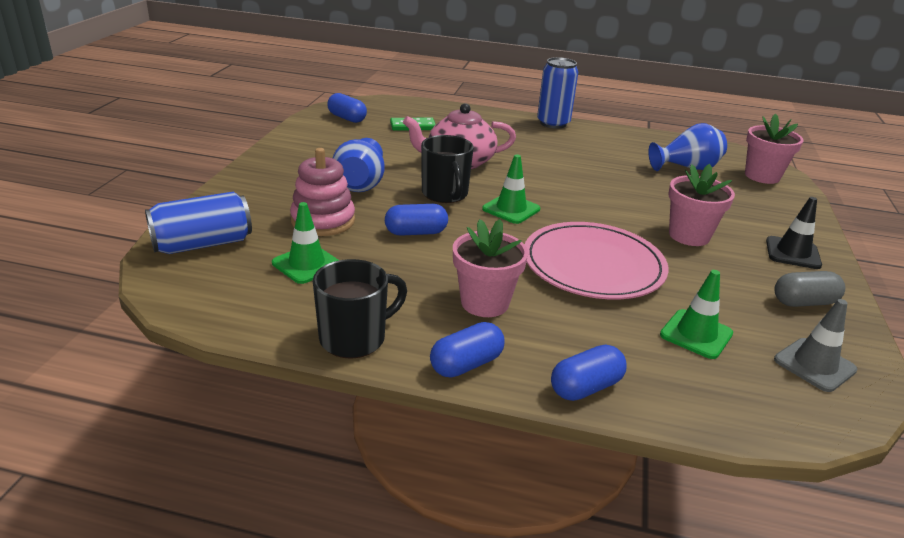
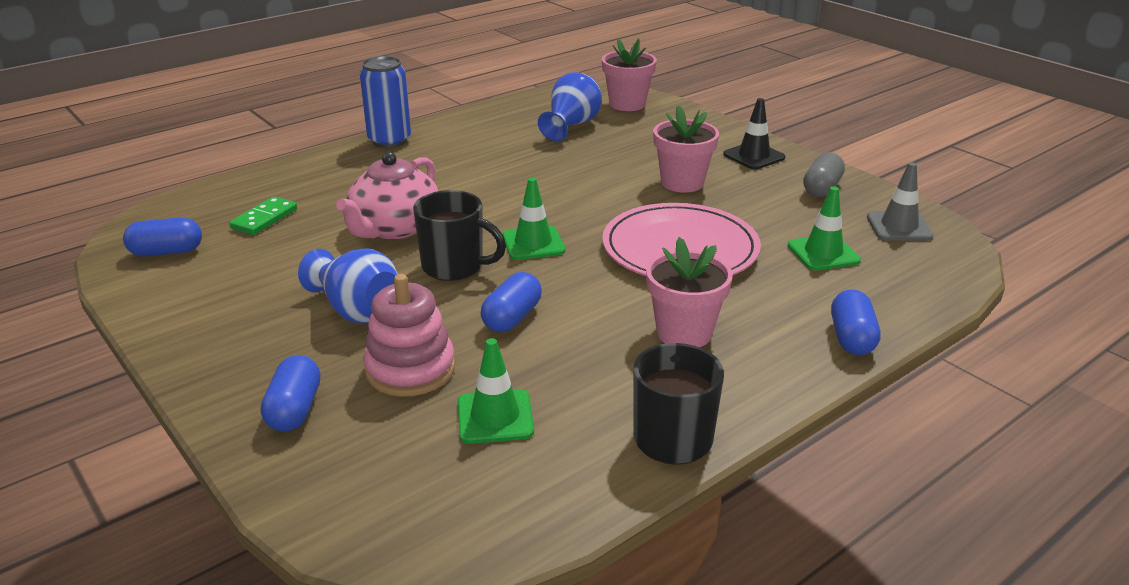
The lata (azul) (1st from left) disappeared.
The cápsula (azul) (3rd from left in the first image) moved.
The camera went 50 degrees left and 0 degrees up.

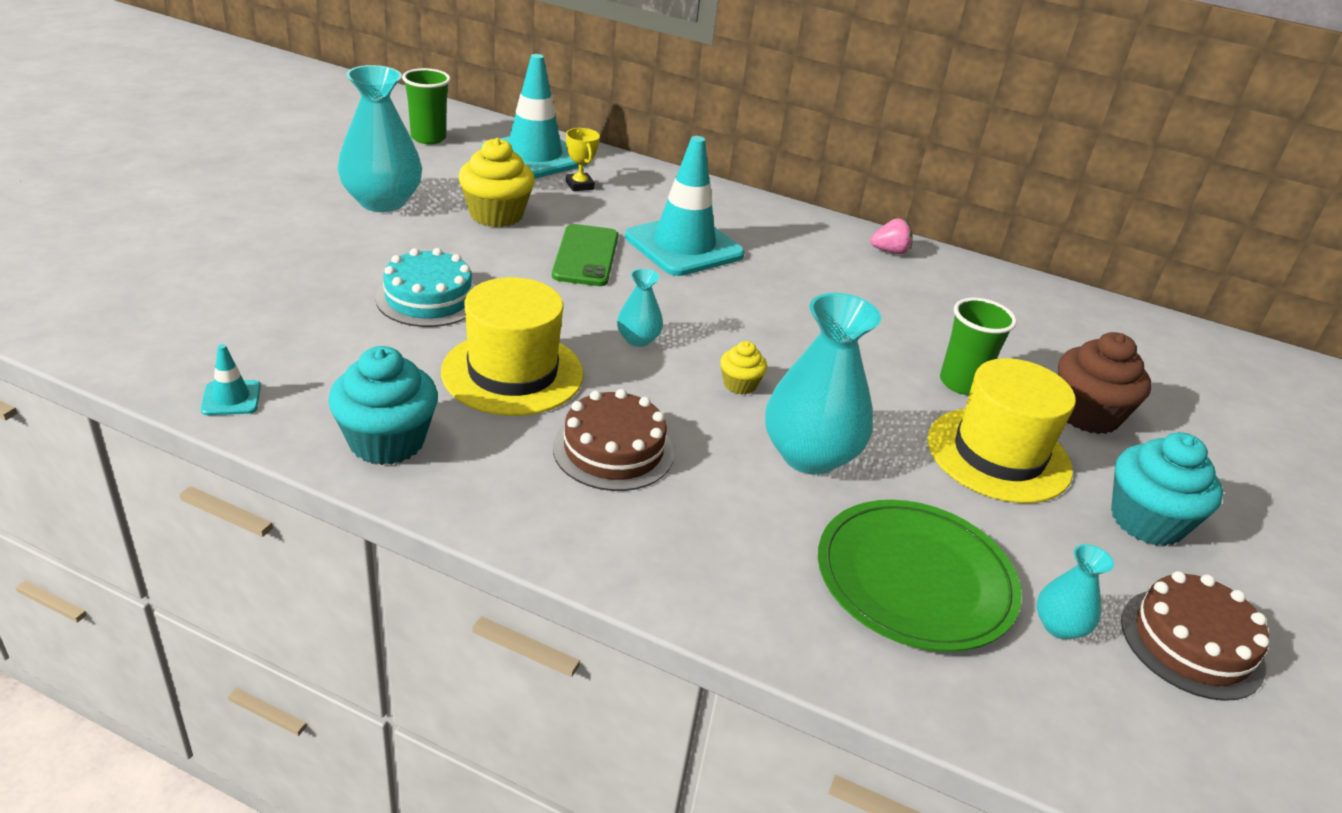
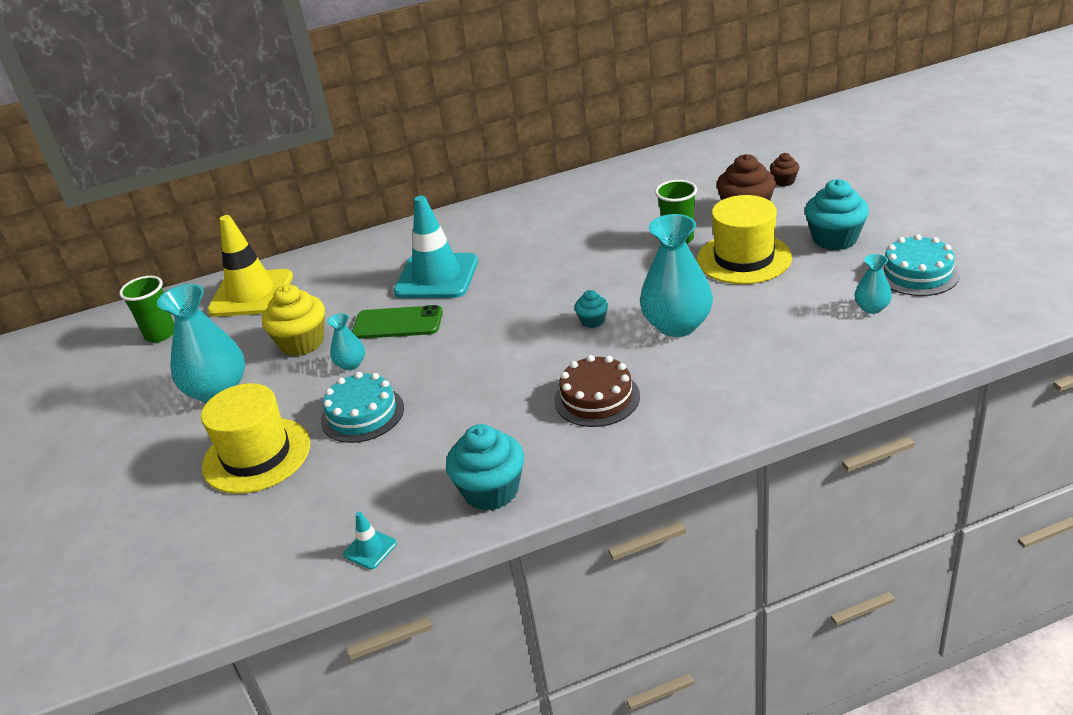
The trofeo (amarillo) disappeared.
The plato (verde) disappeared.
The fresa (rosa) disappeared.
The magdalena (marrón) (2nd from left) appeared.
The sombrero (amarillo) (1st from left) moved.
The florero (turquesa) (2nd from left) moved.
The cono de tráfico (turquesa) (2nd from left) became the cono de tráfico (amarillo).
The magdalena (amarillo) (2nd from left) became the magdalena (turquesa) (2nd from left).
The tarta (marrón) (2nd from left) became the tarta (turquesa) (2nd from left).
The móvil (verde) turned 45 degrees counterclockwise.
The camera went 35 degrees left and 0 degrees up.

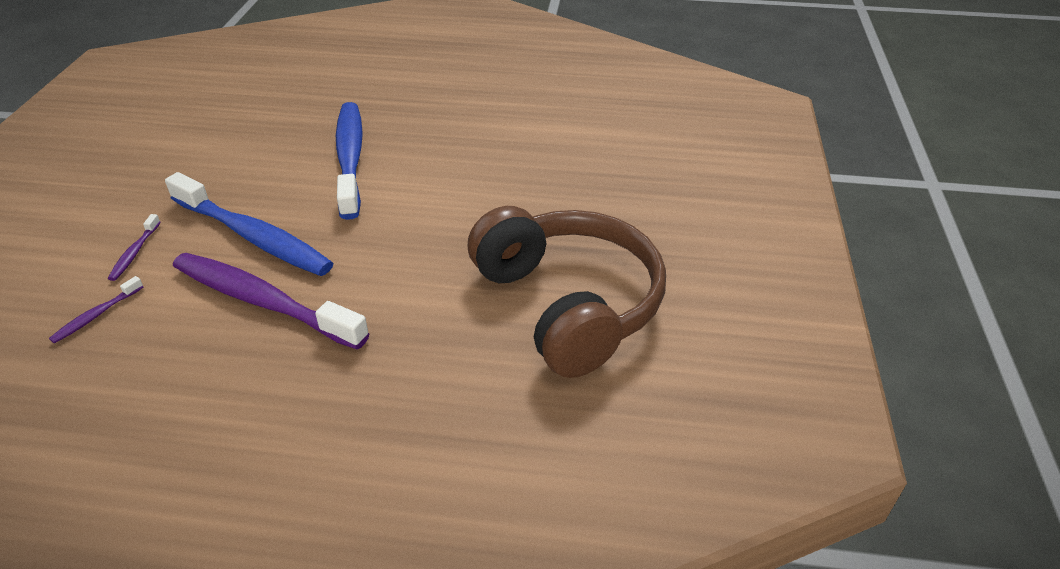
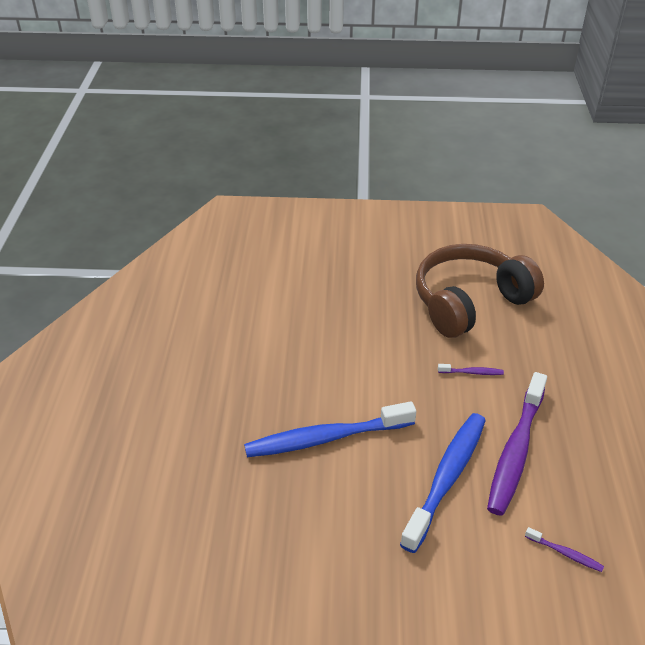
The cepillo de dientes (morado) (2nd from left in the first image) moved.
The camera went 95 degrees left and 0 degrees up.

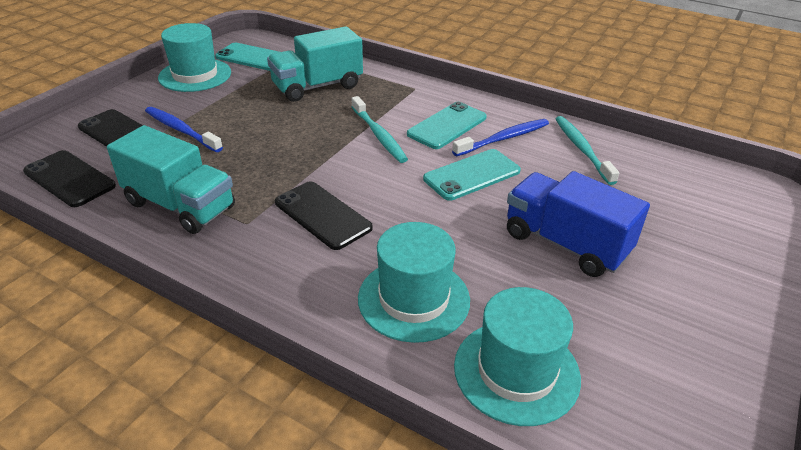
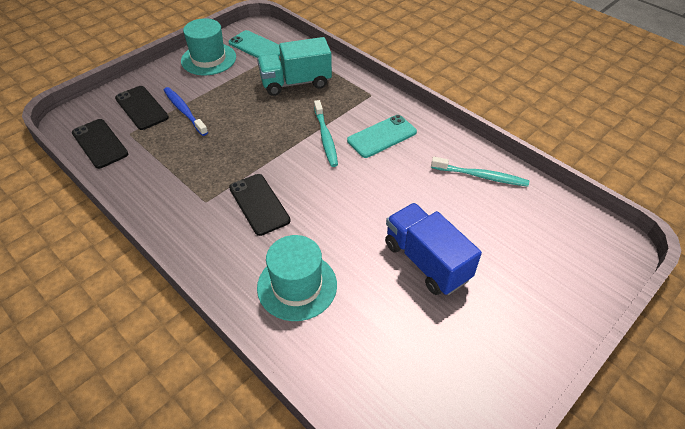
The camión (turquesa) (1st from left) disappeared.
The móvil (turquesa) (3rd from left) disappeared.
The cepillo de dientes (azul) (2nd from left) disappeared.
The sombrero (turquesa) (3rd from left) disappeared.
The cepillo de dientes (turquesa) (2nd from left) turned 105 degrees clockwise.
The camera went 15 degrees right and 10 degrees up.

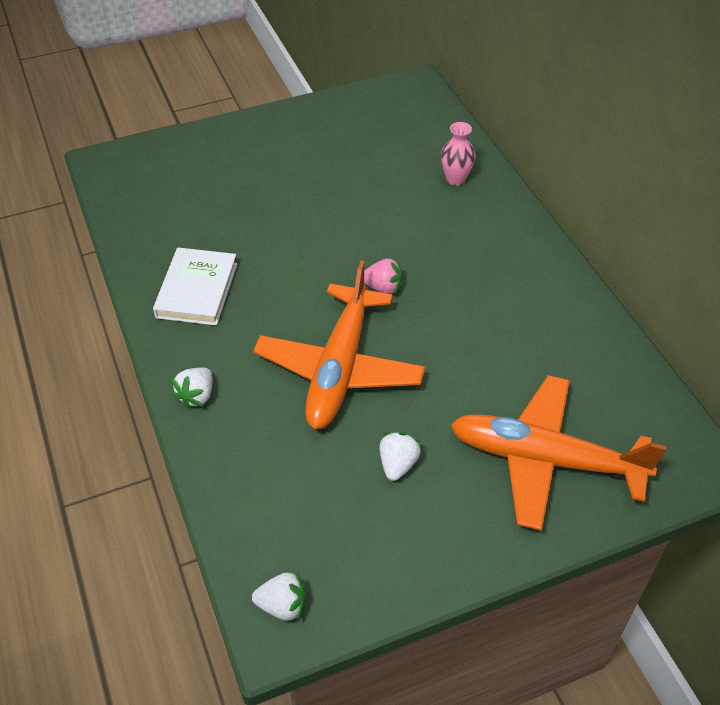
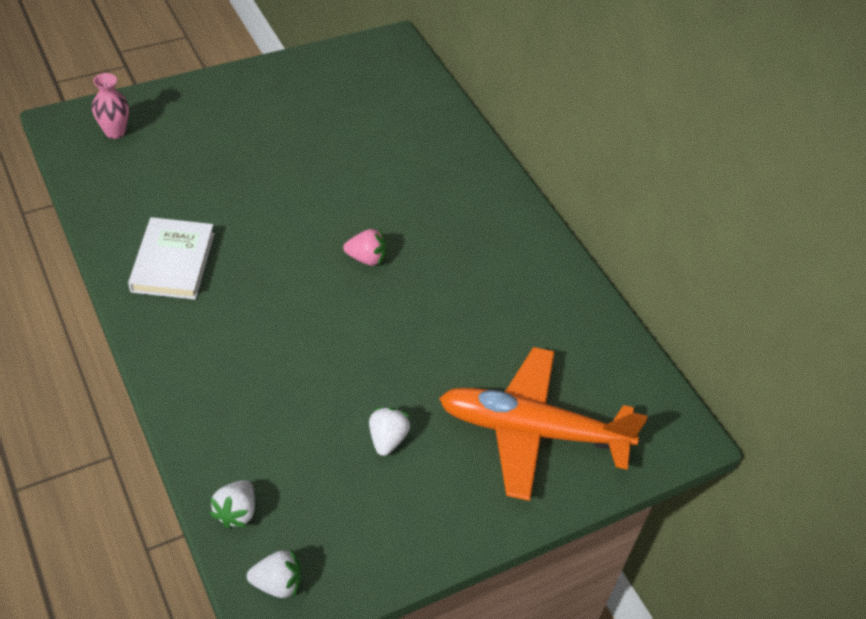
The avión (naranja) (1st from left) disappeared.
The fresa (blanco) (1st from left) moved.
The florero (rosa) moved.
The camera went 10 degrees left and 0 degrees up.

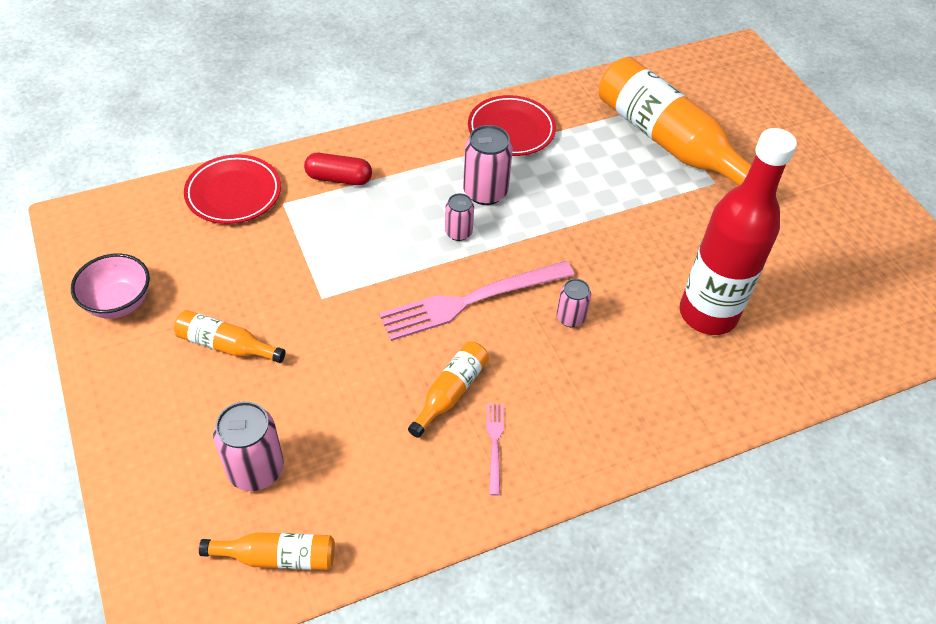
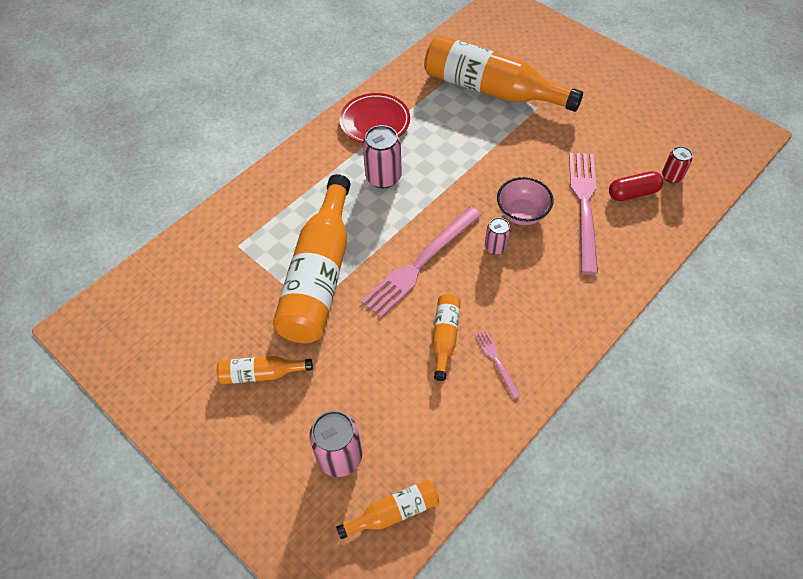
The plato (rojo) (1st from left) disappeared.
The lata (rosa) (2nd from left) disappeared.
The botella (naranja) (2nd from left) appeared.
The lata (rojo) appeared.
The cuenco (rosa) moved.
The cápsula (rojo) moved.
The botella (rojo) was replaced by the tenedor (rosa) (3rd from left).
The camera went 20 degrees left and 5 degrees up.

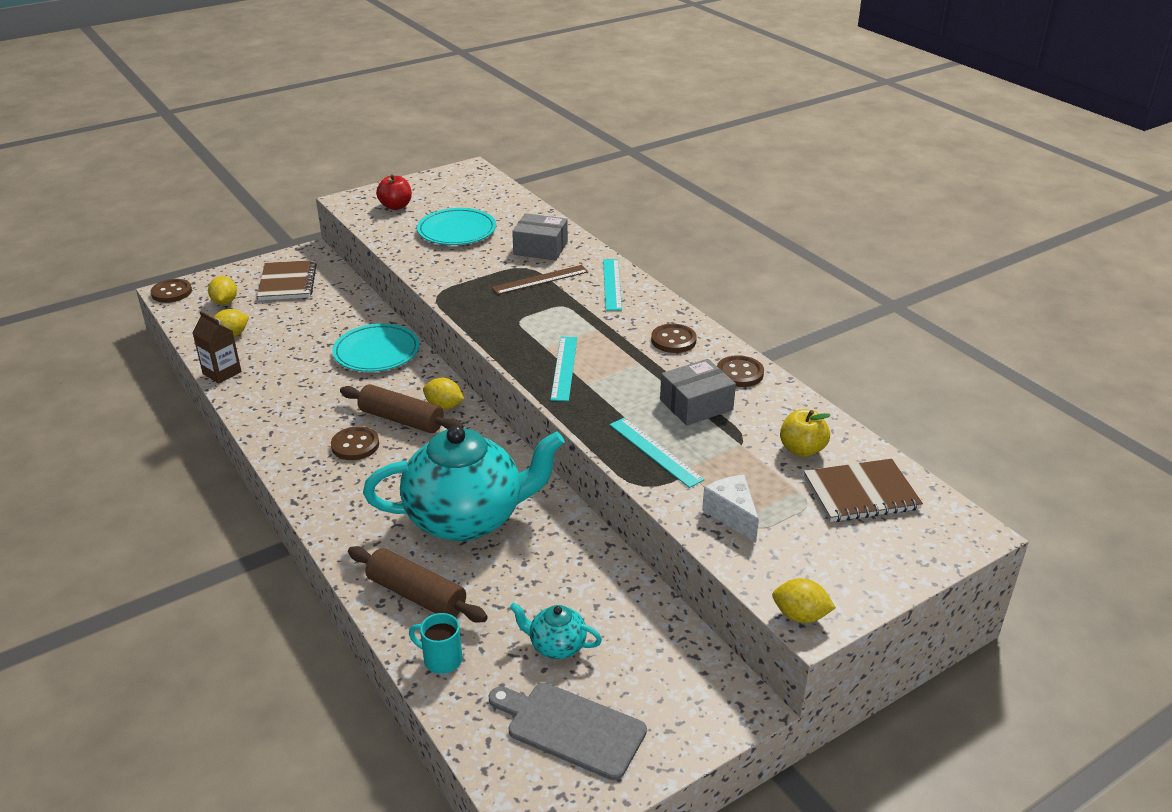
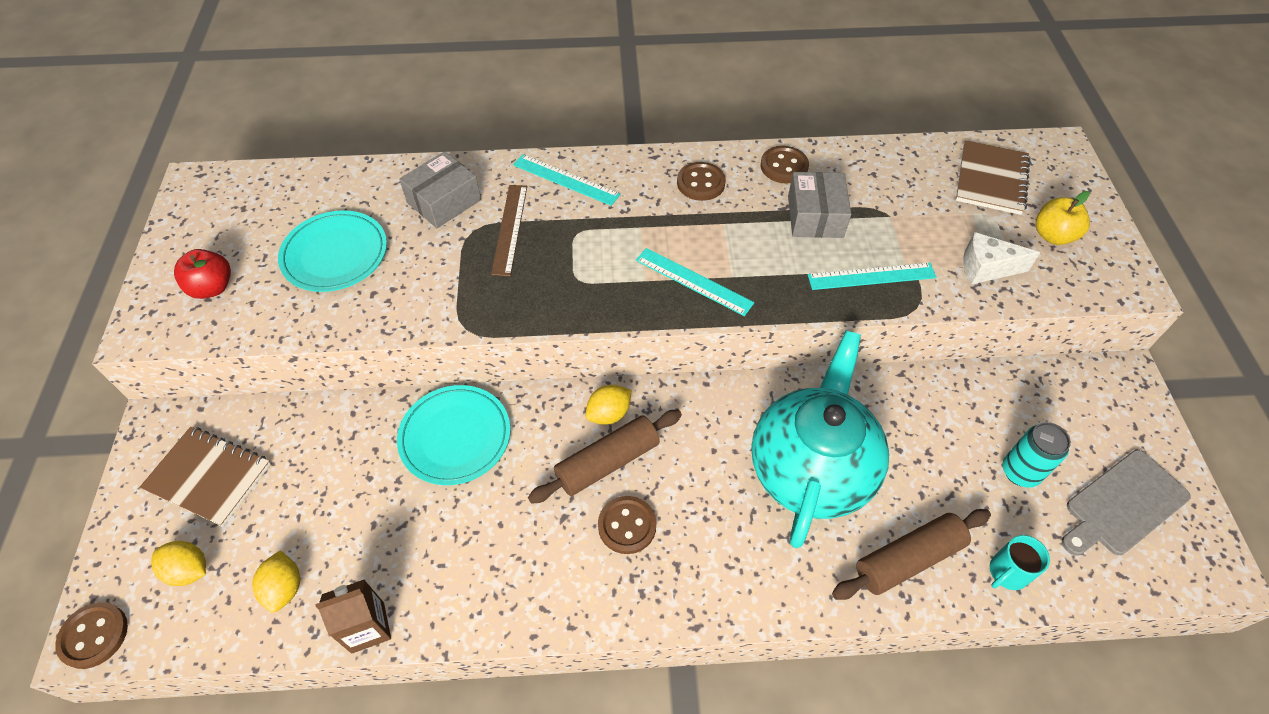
The limón (amarillo) (4th from left) disappeared.
The manzana (amarillo) moved.
The tetera (turquesa) (2nd from left) was replaced by the lata (turquesa).
The camera went 60 degrees left and 20 degrees up.

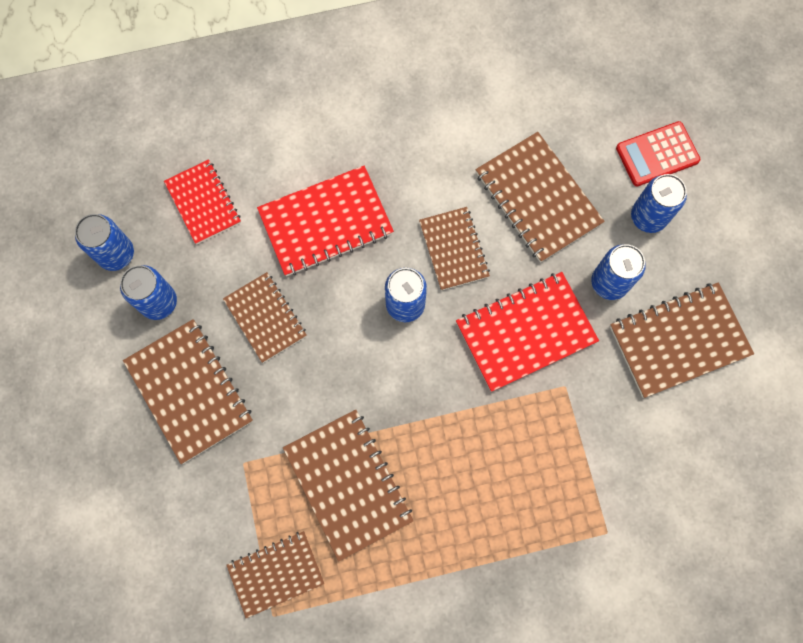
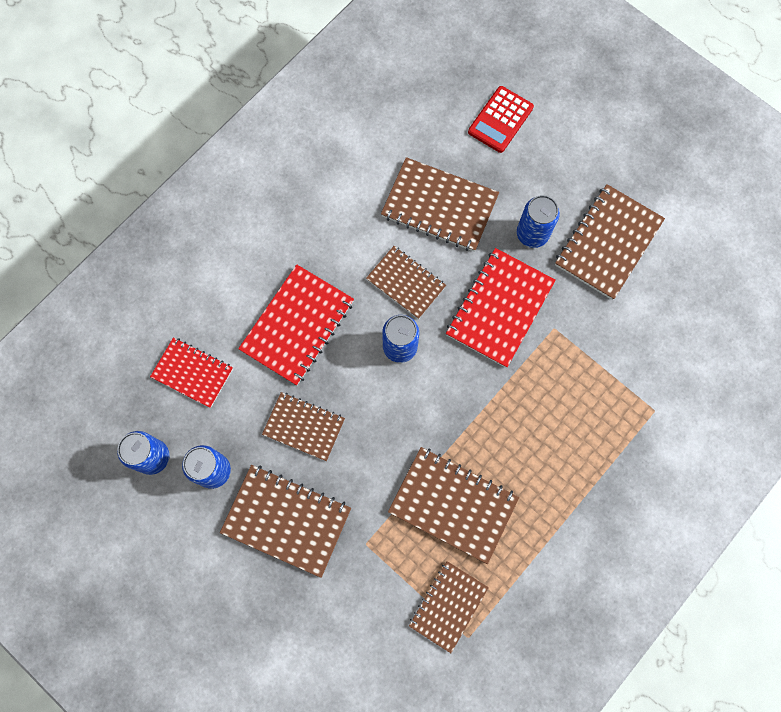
The lata (azul) (5th from left) disappeared.
The camera went 35 degrees left and 0 degrees up.

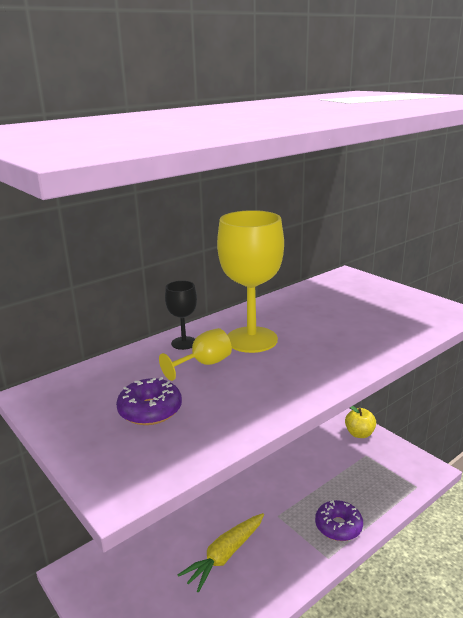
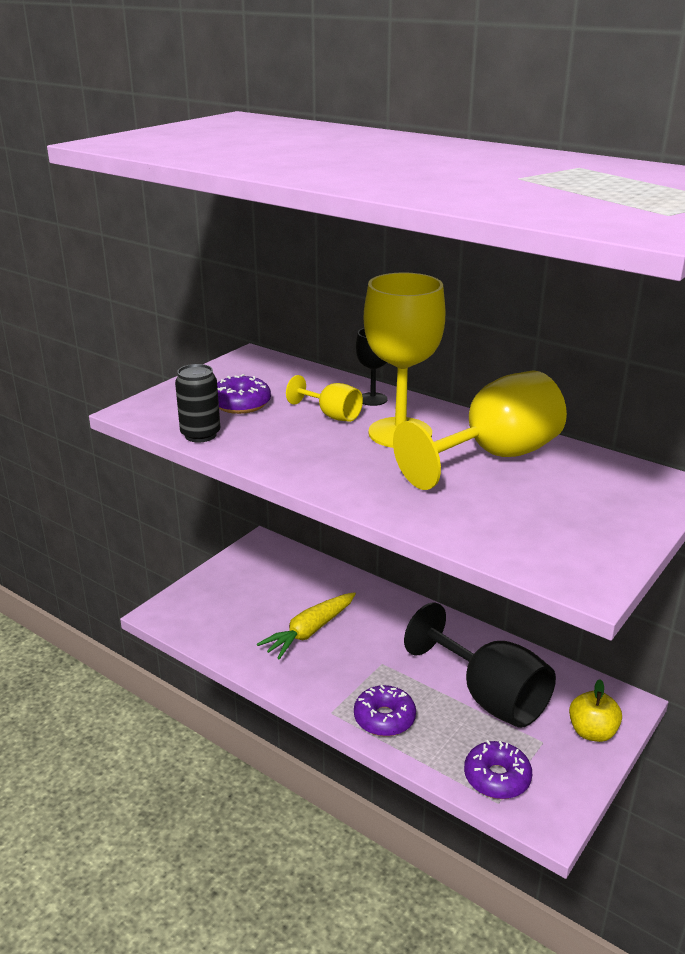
The lata (negro) appeared.
The copa (amarillo) (3rd from left) appeared.
The copa (negro) (2nd from left) appeared.
The rosquilla (morado) (3rd from left) appeared.
The zanahoria (amarillo) turned 75 degrees counterclockwise.
The camera went 75 degrees right and 5 degrees up.

